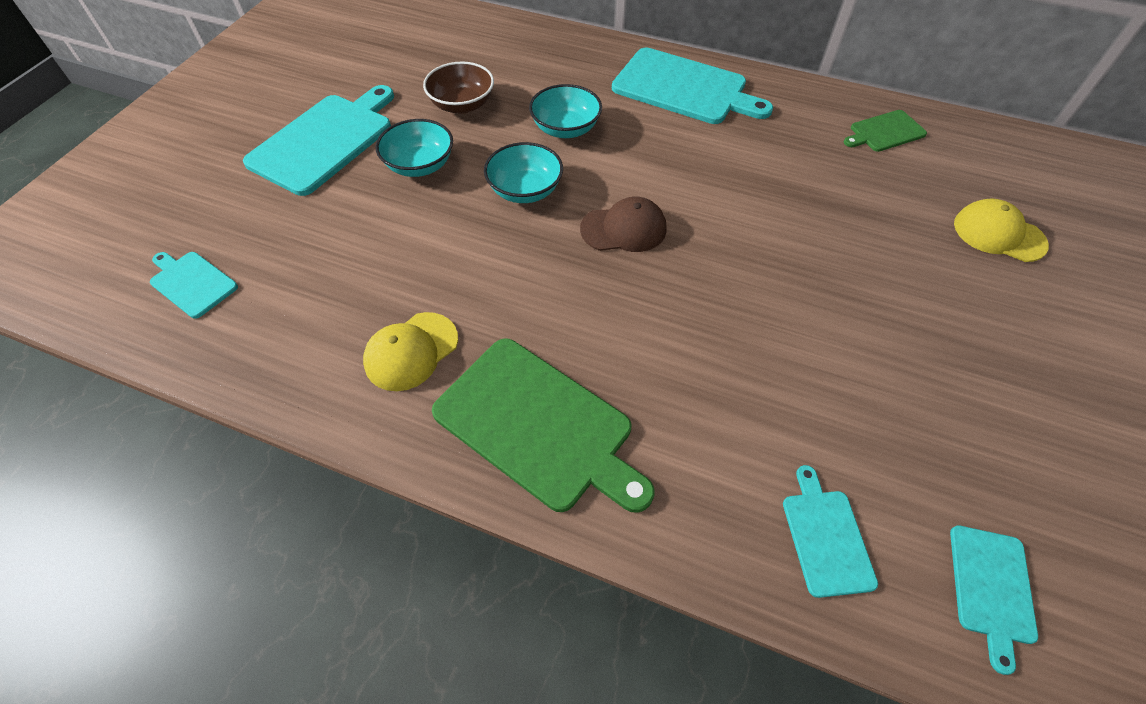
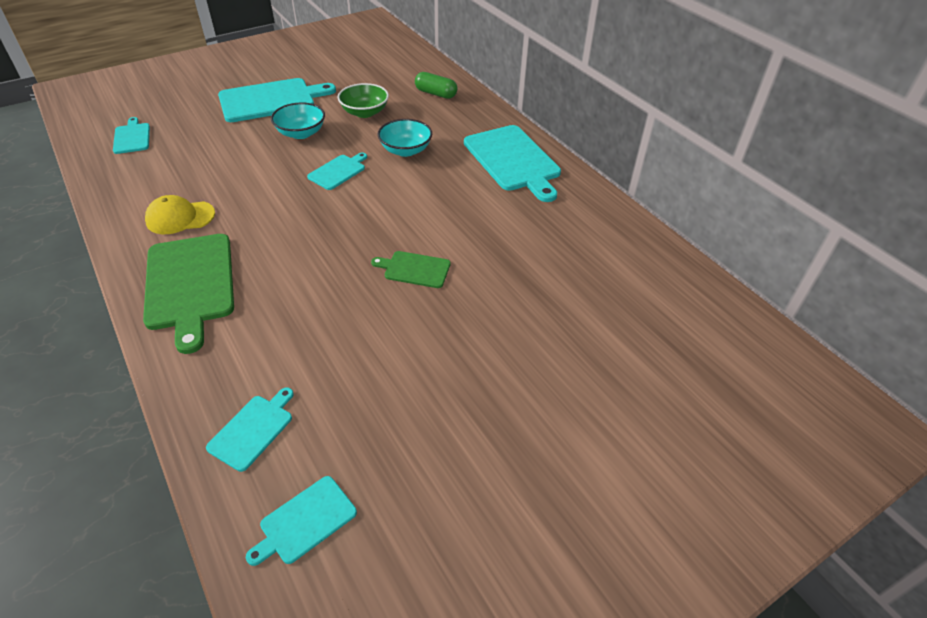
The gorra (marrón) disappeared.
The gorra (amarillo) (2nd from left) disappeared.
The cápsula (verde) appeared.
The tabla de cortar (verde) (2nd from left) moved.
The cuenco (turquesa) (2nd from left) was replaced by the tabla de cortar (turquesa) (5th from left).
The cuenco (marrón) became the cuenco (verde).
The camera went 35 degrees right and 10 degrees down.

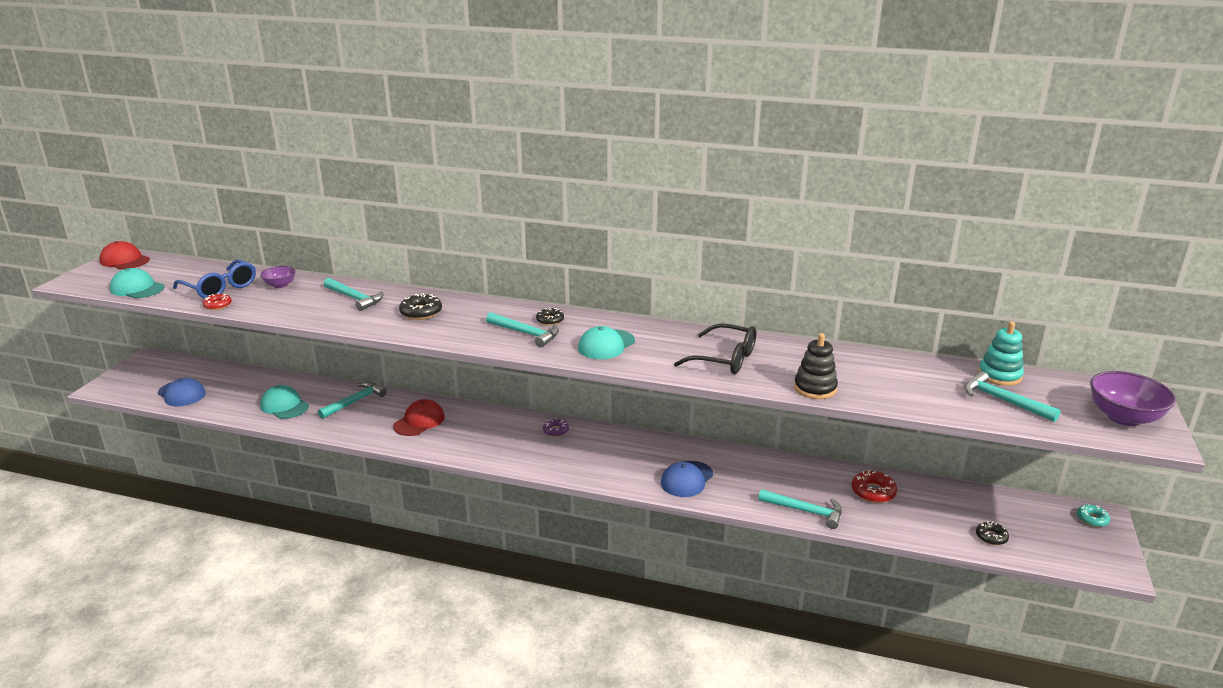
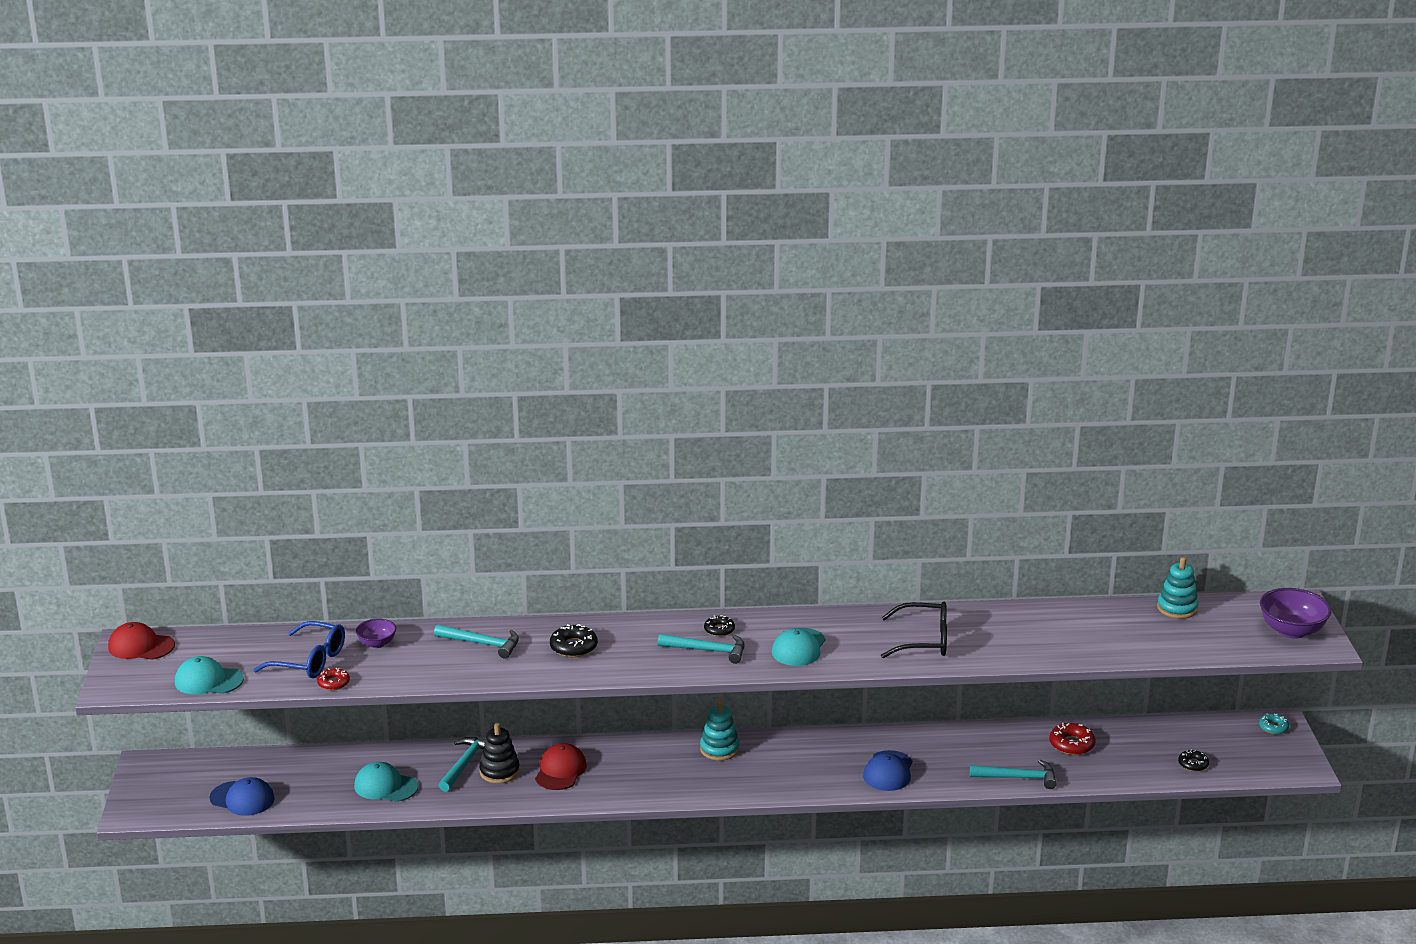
The martillo (turquesa) (5th from left) disappeared.
The juguete apilable (negro) moved.
The rosquilla (morado) was replaced by the juguete apilable (turquesa) (1st from left).
The camera went 20 degrees left and 0 degrees up.

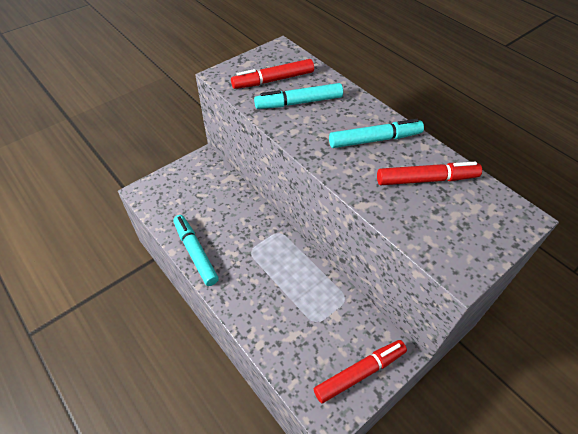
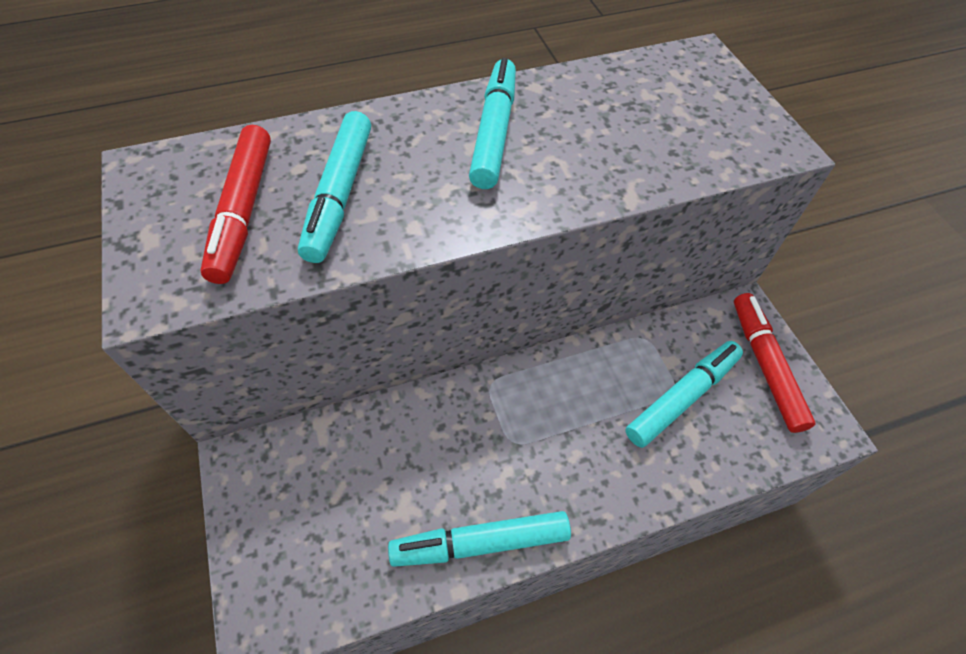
The rotulador (rojo) (3rd from left) disappeared.
The rotulador (turquesa) (4th from left) appeared.
The camera went 70 degrees left and 5 degrees up.

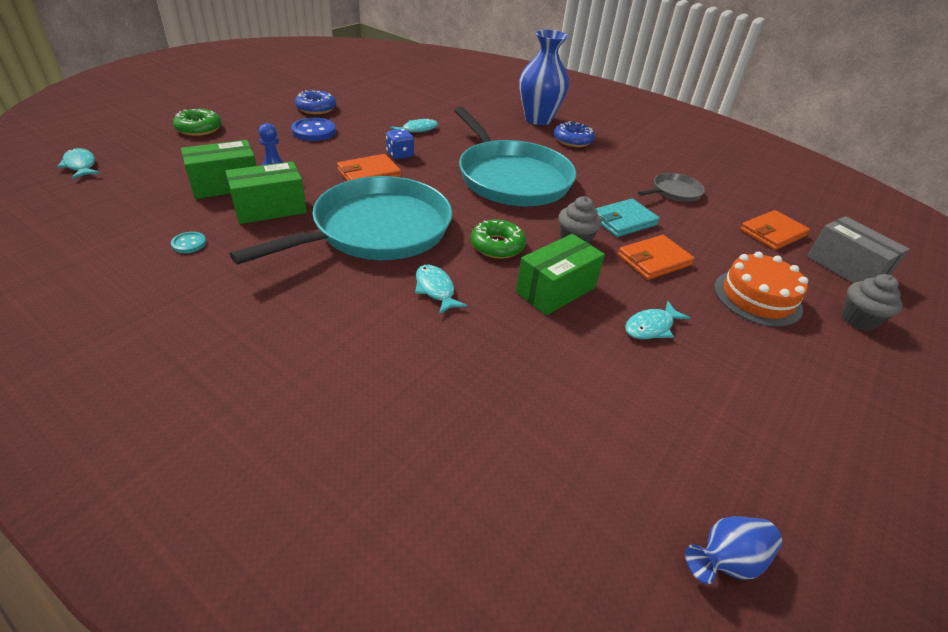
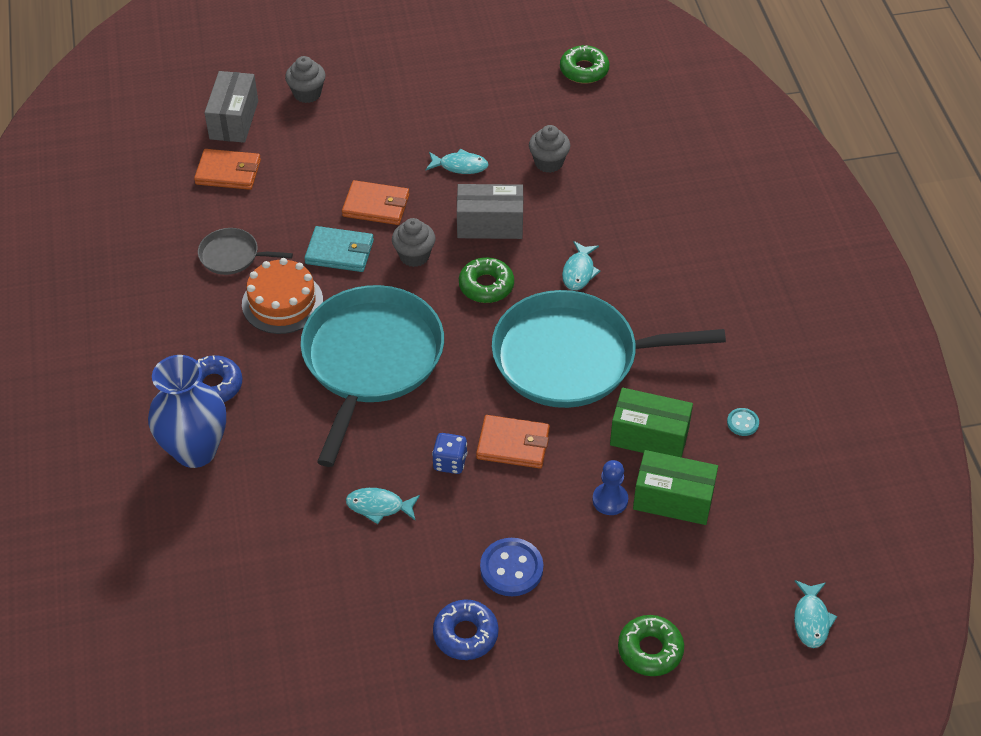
The magdalena (gris) (3rd from left) appeared.
The tarta (naranja) moved.
The florero (azul) (2nd from left) was replaced by the rosquilla (verde) (2nd from left).
The caja (verde) (3rd from left) became the caja (gris) (2nd from left).
The camera went 135 degrees left and 10 degrees up.

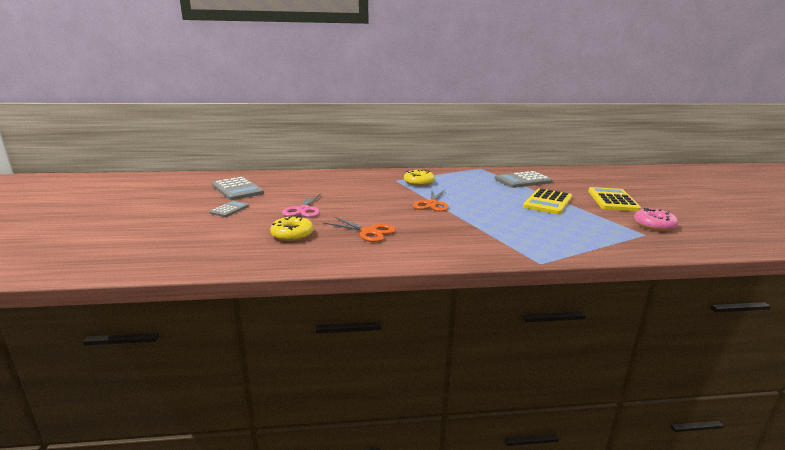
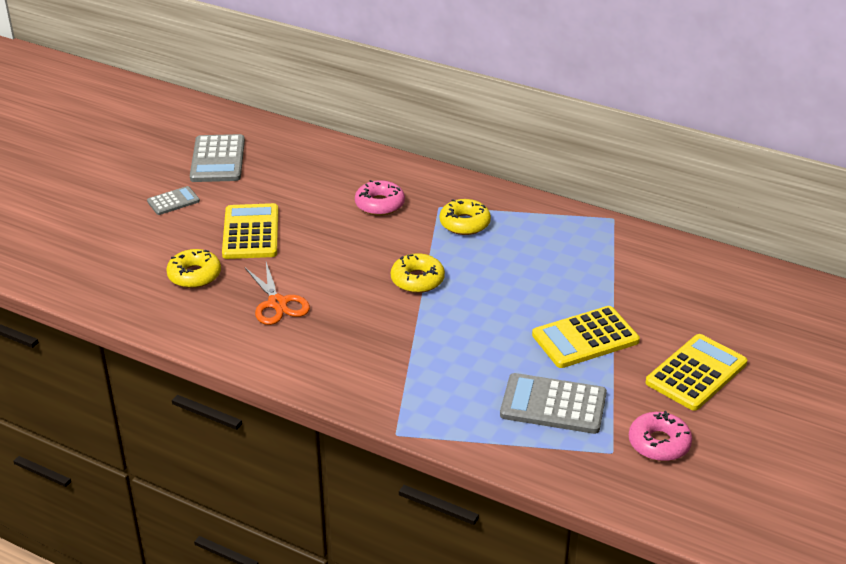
The rosquilla (rosa) (1st from left) appeared.
The calculadora (gris) (3rd from left) moved.
The tijeras (rosa) was replaced by the calculadora (amarillo) (1st from left).
The tijeras (naranja) (2nd from left) was replaced by the rosquilla (amarillo) (2nd from left).
The camera went 35 degrees right and 15 degrees up.

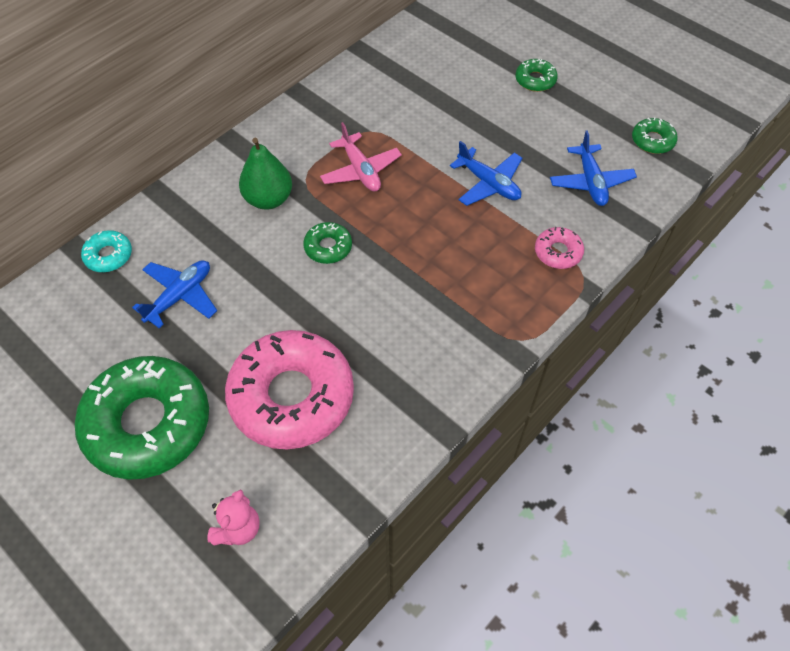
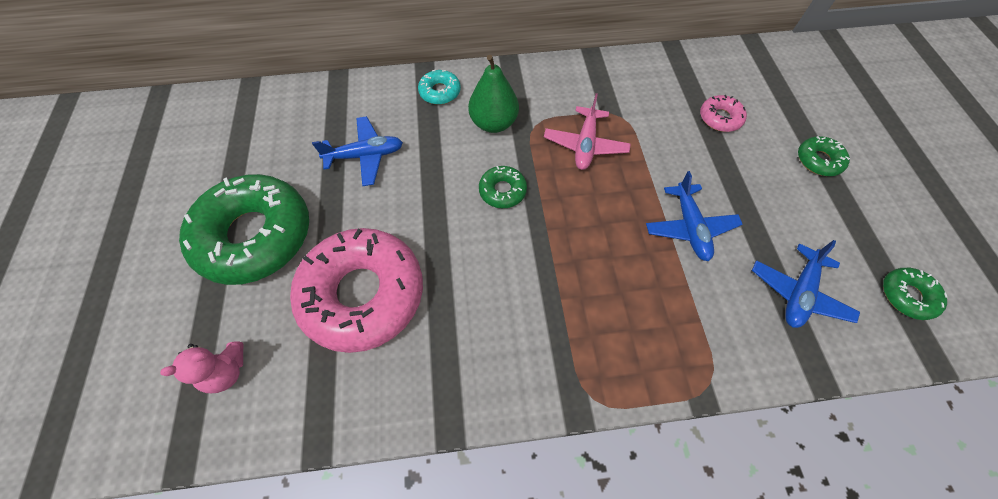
The rosquilla (turquesa) moved.
The rosquilla (rosa) (2nd from left) moved.
The camera went 40 degrees right and 5 degrees up.

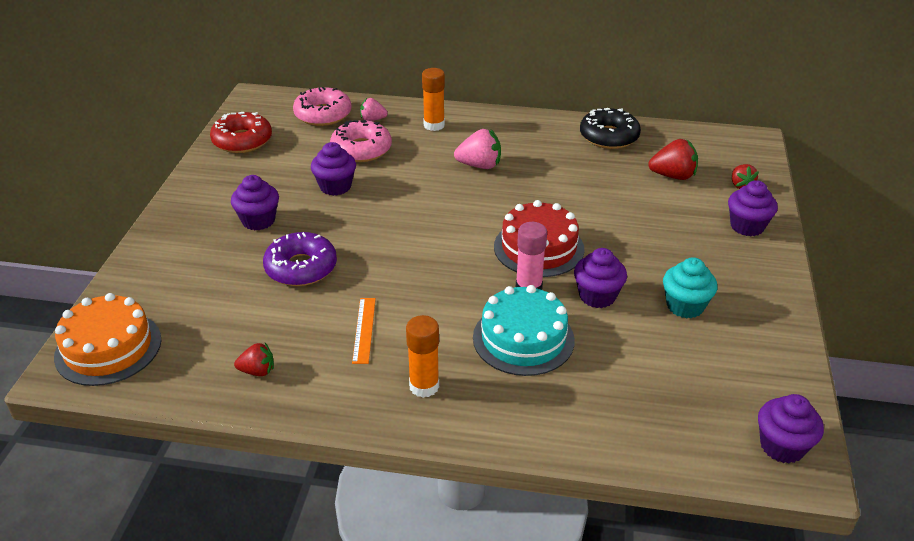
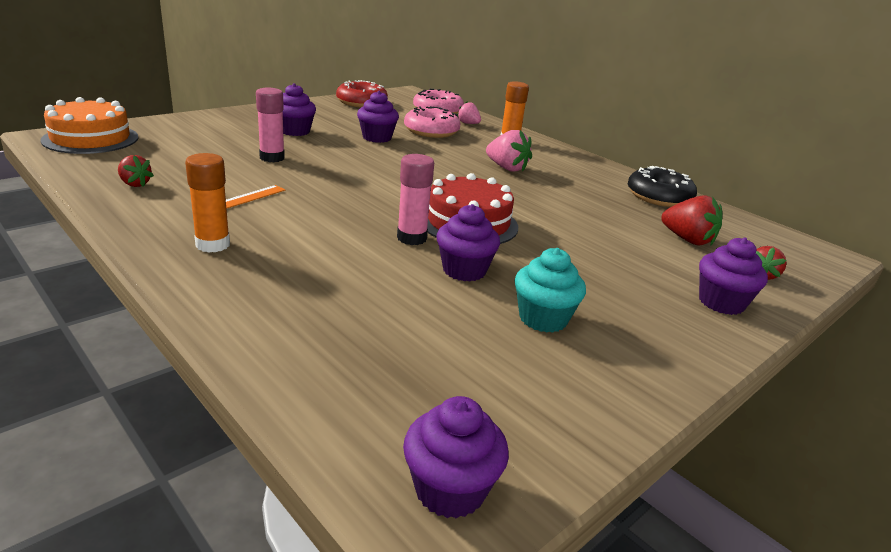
The tarta (turquesa) disappeared.
The rosquilla (morado) was replaced by the barra de pegamento (rosa) (1st from left).
The camera went 35 degrees right and 10 degrees down.

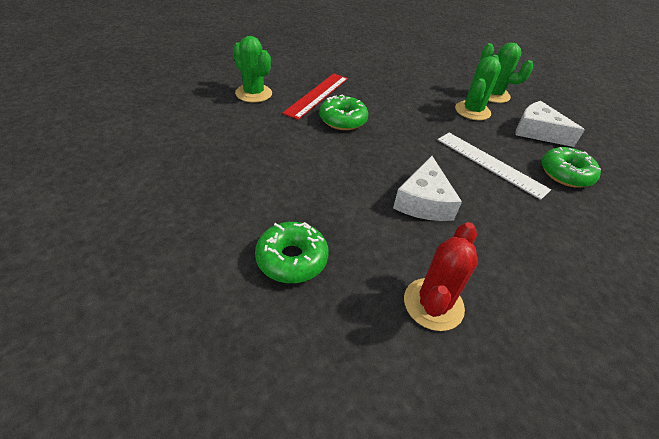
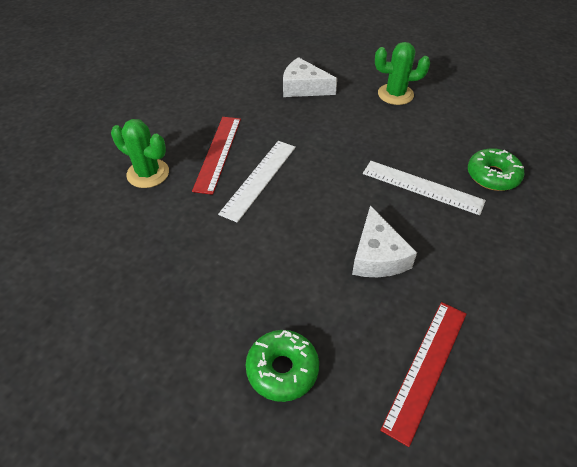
The cactus (verde) (2nd from left) disappeared.
The queso (blanco) (2nd from left in the first image) moved.
The rosquilla (verde) (2nd from left) was replaced by the regla (blanco) (1st from left).
The cactus (rojo) was replaced by the regla (rojo) (2nd from left).
The camera went 15 degrees left and 5 degrees up.

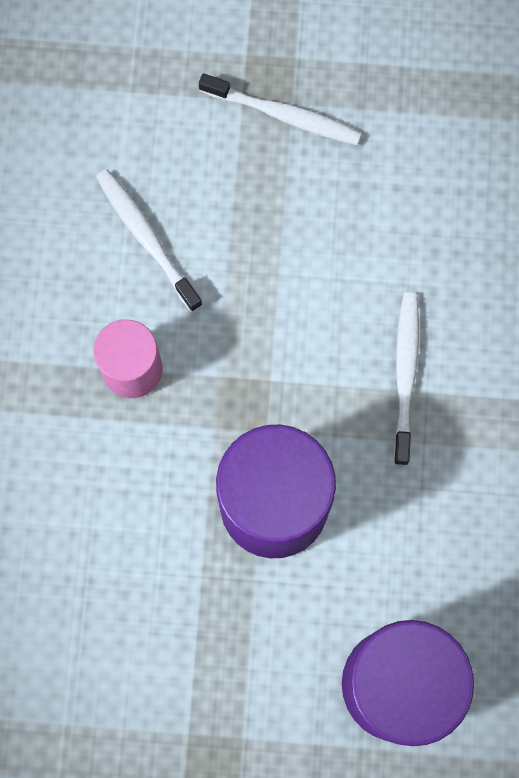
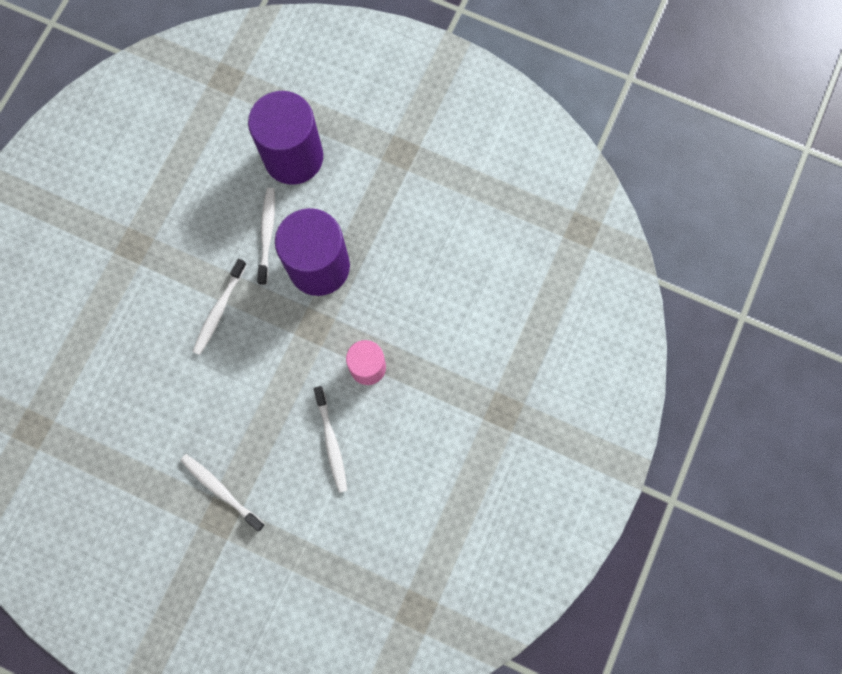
The cepillo de dientes (blanco) (3rd from left) appeared.
The camera went 160 degrees left and 0 degrees up.

